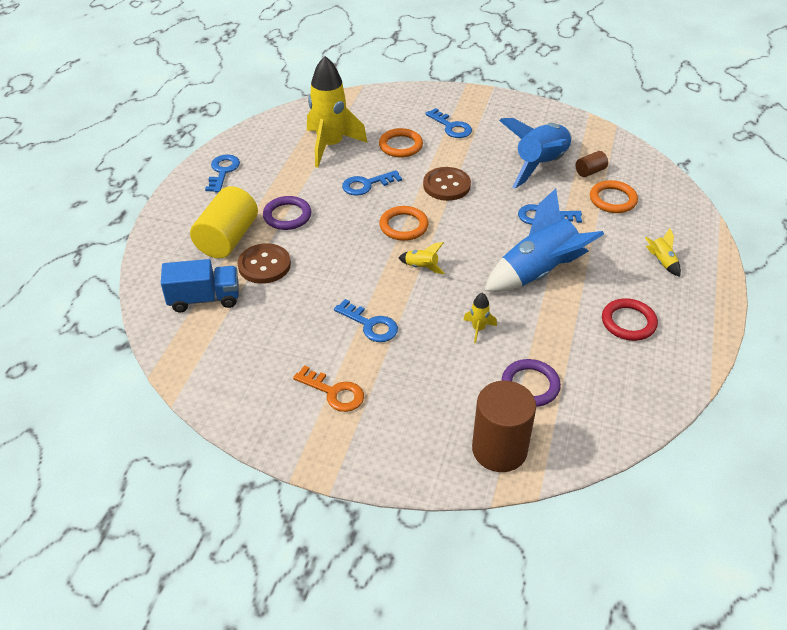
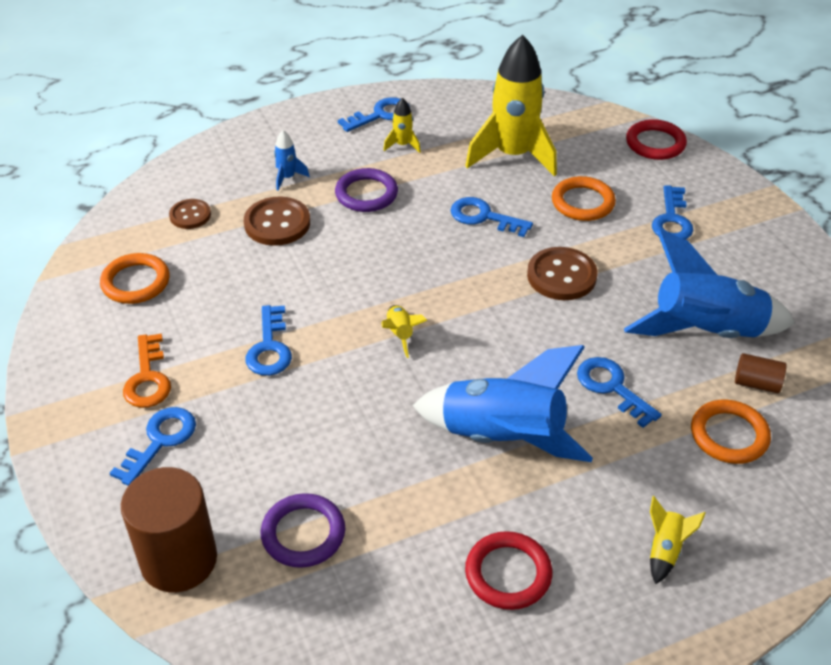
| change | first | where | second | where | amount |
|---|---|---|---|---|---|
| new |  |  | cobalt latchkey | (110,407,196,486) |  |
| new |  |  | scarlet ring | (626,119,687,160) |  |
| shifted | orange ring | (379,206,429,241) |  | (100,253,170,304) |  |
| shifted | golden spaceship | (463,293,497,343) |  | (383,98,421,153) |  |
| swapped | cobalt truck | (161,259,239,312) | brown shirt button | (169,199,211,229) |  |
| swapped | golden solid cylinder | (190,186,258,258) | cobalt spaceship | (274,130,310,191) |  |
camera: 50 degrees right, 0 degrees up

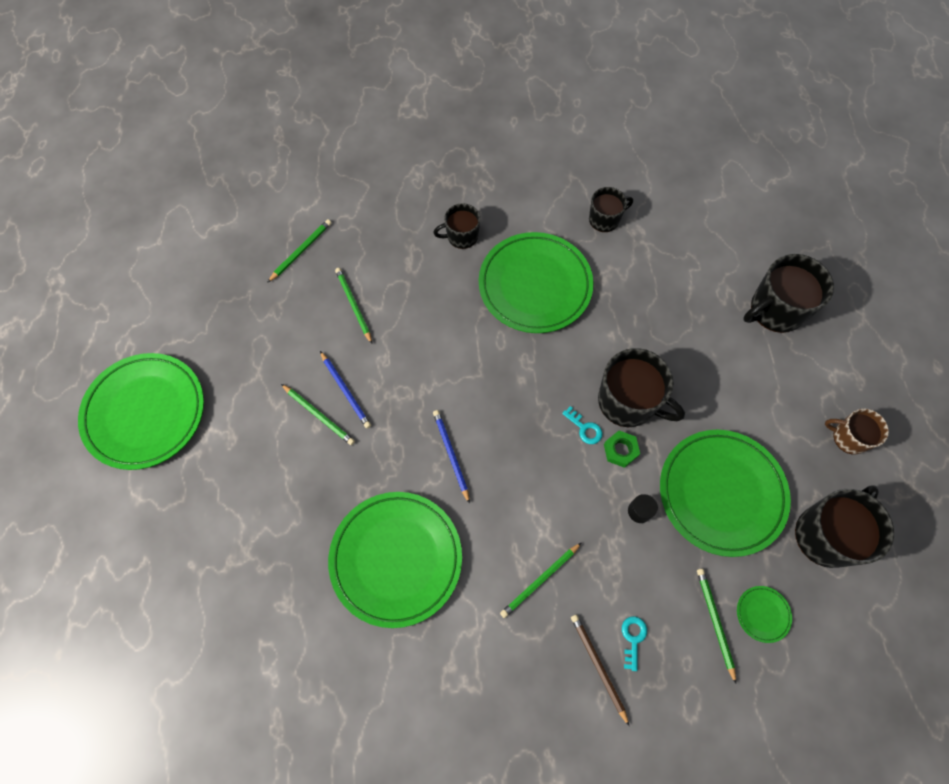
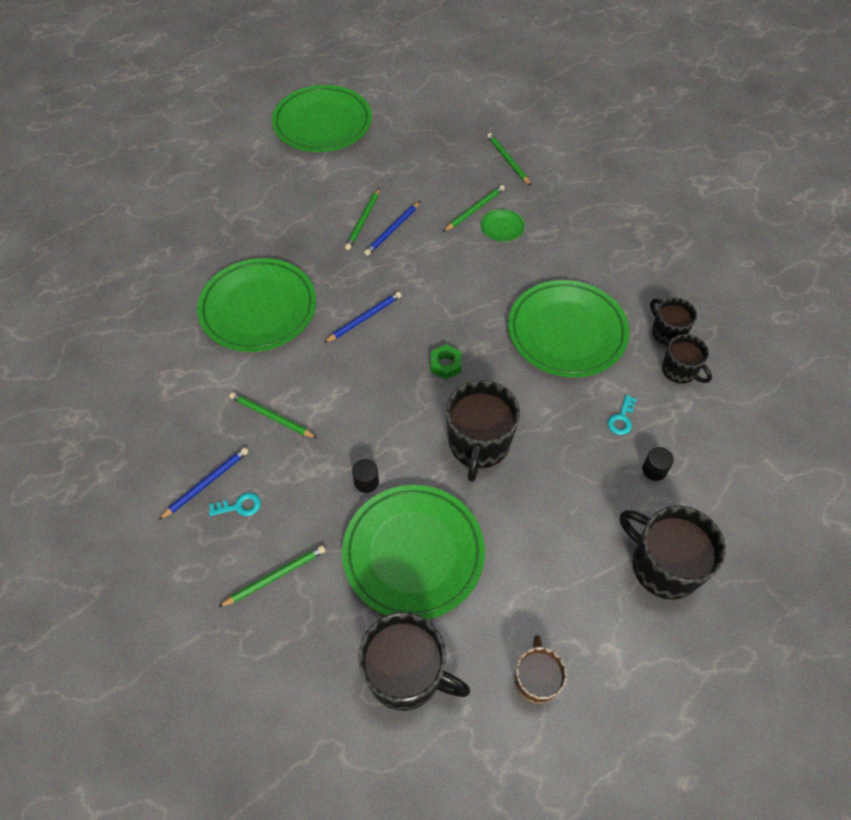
| change | first | where | second | where | amount |
|---|---|---|---|---|---|
| new |  |  | jet-black solid cylinder | (642,447,674,481) |  |
| shifted | jet-black mug | (433,203,480,249) |  | (650,297,697,346) |  |
| shifted | teal latchkey | (562,406,603,444) |  | (608,395,637,435) |  |
| shifted | green hexagon nut | (604,431,640,468) |  | (431,344,462,379) |  |
| shifted | green plate | (737,586,792,643) |  | (481,209,525,241) |  |
| repainted | brown pencil | (571,614,629,726) | cobalt pencil | (158,447,248,520) |  |
| rotated | green pencil | (267,219,331,283) |  | (487,133,531,186) | 135 degrees counterclockwise |
camera: 70 degrees right, 10 degrees down

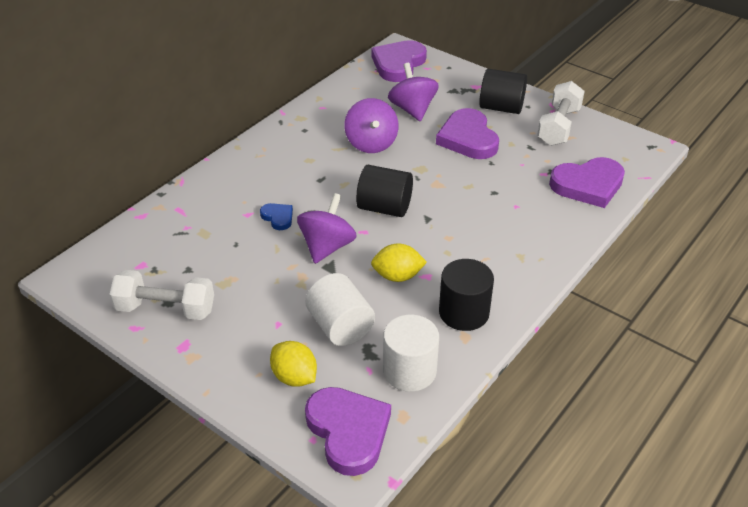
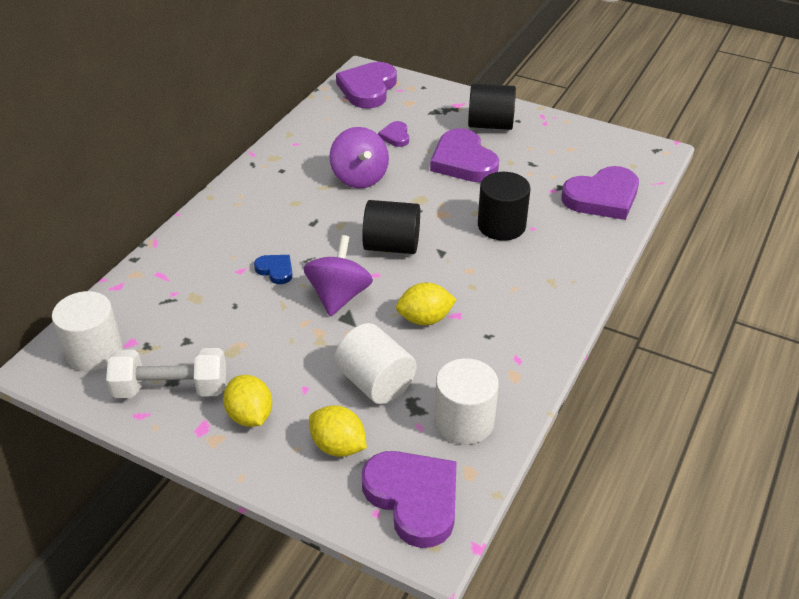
| change | first | where | second | where | amount |
|---|---|---|---|---|---|
| gone | snow-white hand weight | (537,81,585,146) |  |  |  |
| new |  |  | snow-white solid cylinder | (52,291,122,371) |  |
| new |  |  | golden lemon | (223,375,272,427) |  |
| shifted | jet-black solid cylinder | (439,259,494,331) |  | (478,172,531,241) |  |
| swapped | purple whirligig | (388,63,439,122) | purple love heart | (378,121,409,147) |  |
camera: 10 degrees left, 0 degrees up

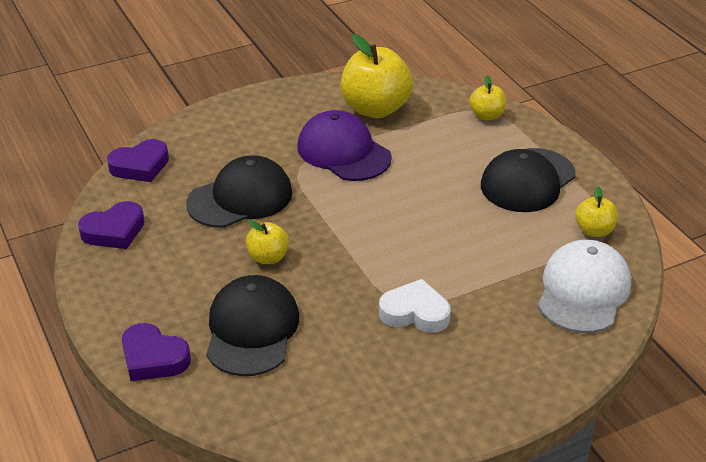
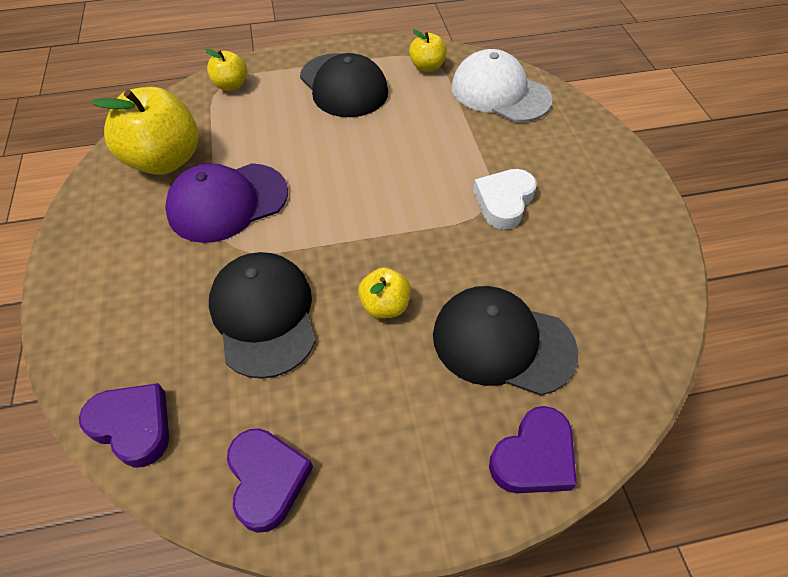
| change | first | where | second | where | amount |
|---|---|---|---|---|---|
| rotated | purple love heart | (107,139,169,182) |  | (79,383,169,468) | 45 degrees counterclockwise |
camera: 75 degrees left, 15 degrees up

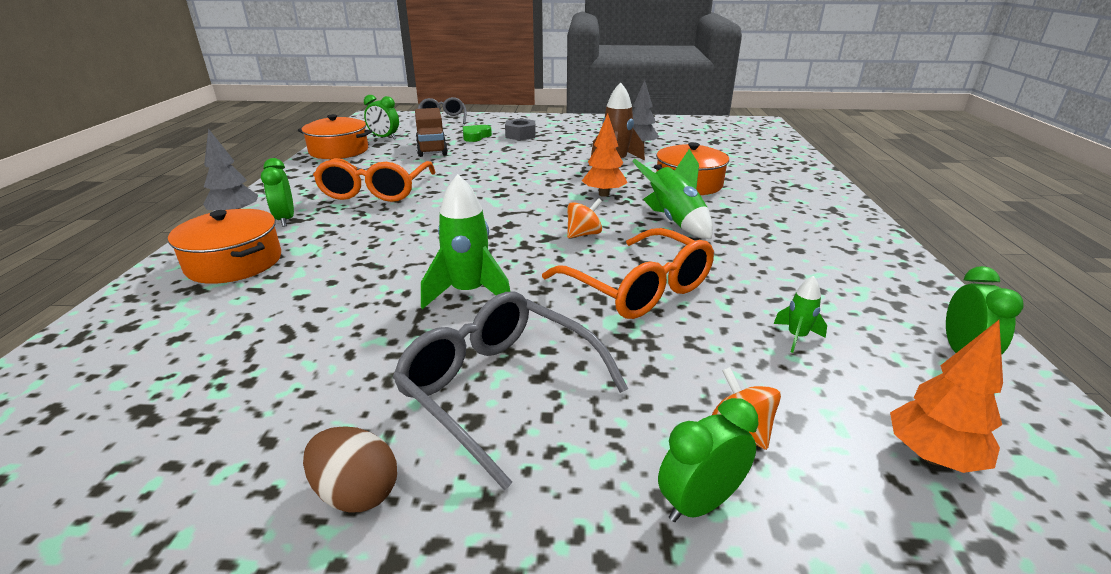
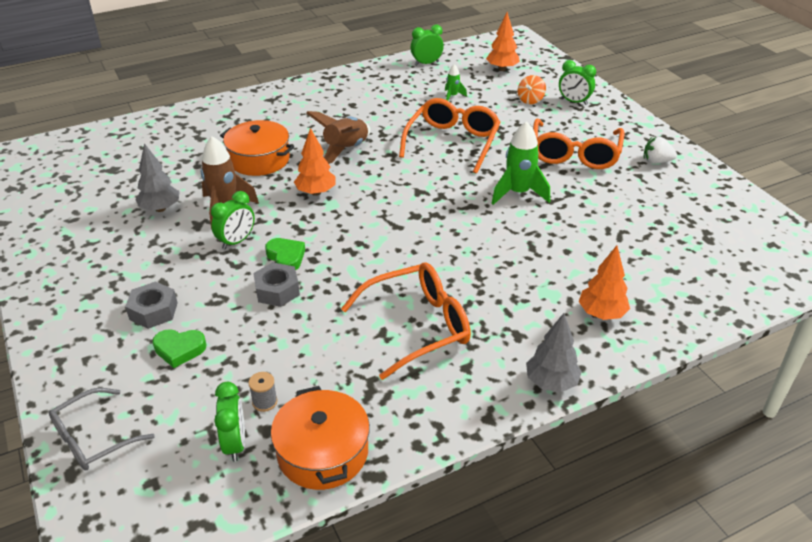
| change | first | where | second | where | amount |
|---|---|---|---|---|---|
| gone | brown truck | (415,108,448,157) |  |  |  |
| gone | orange whirligig | (567,198,602,238) |  |  |  |
| new |  |  | grey spool | (249,372,277,412) |  |
| new |  |  | grey hexagon nut | (253,262,300,307) |  |
| new |  |  | green love heart | (265,238,305,270) |  |
| shifted | green bedside clock | (261,158,294,227) |  | (211,191,255,249) |  |
| swapped | orange pot | (168,209,281,284) | orange tree | (578,246,630,320) |  |
| swapped | brown egg | (303,427,397,512) | snow-white strawberry | (644,136,677,164) |  |
| repainted | grey glasses | (393,292,628,490) | orange glasses | (533,119,624,169) |  |
| repainted | green spaceship | (632,149,713,239) | brown spaceship | (306,111,370,164) |  |
camera: 120 degrees left, 10 degrees up

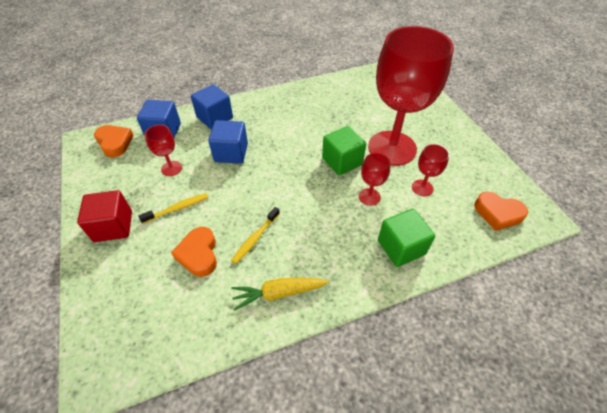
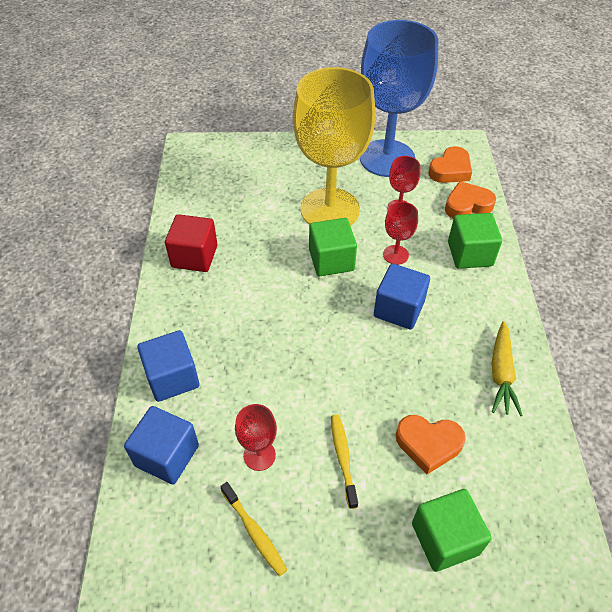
| change | first | where | second | where | amount |
|---|---|---|---|---|---|
| new |  |  | cobalt wine glass | (360,20,438,177) |  |
| new |  |  | green block | (412,489,492,572) |  |
| shifted | scarlet block | (77,190,132,242) |  | (165,214,217,272) |  |
| shifted | orange love heart | (94,125,134,158) |  | (445,181,496,219) |  |
| shifted | cobalt block | (208,120,248,164) |  | (374,263,430,329) |  |
| shifted | golden dental brush | (231,207,280,264) |  | (220,482,287,576) |  |
| repainted | scarlet wine glass | (368,26,454,166) | golden wine glass | (293,67,375,226) |  |
camera: 70 degrees left, 0 degrees up

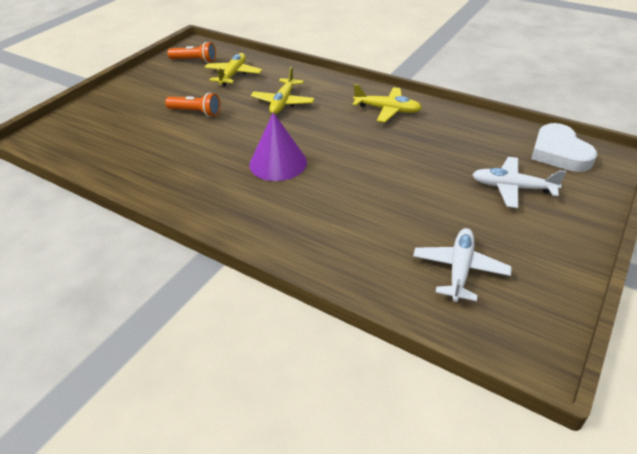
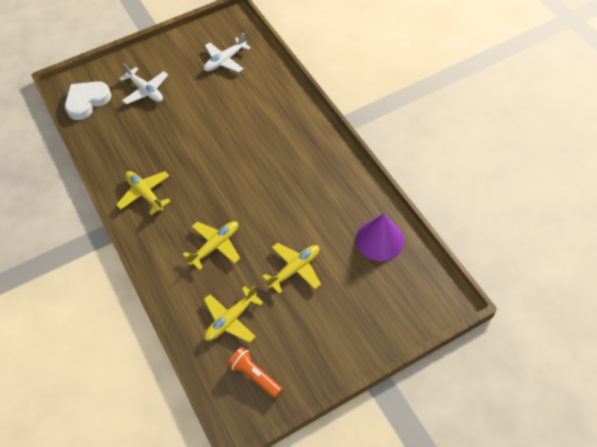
| change | first | where | second | where | amount |
|---|---|---|---|---|---|
| shifted | purple cone shape | (249,112,307,181) |  | (356,213,404,261) |  |
| swapped | orange pocket torch | (165,93,220,117) | golden toy plane | (262,243,321,294) |  |
| rotated | snow-white love heart | (531,123,597,172) |  | (65,81,111,120) | 150 degrees counterclockwise |
camera: 150 degrees left, 15 degrees up

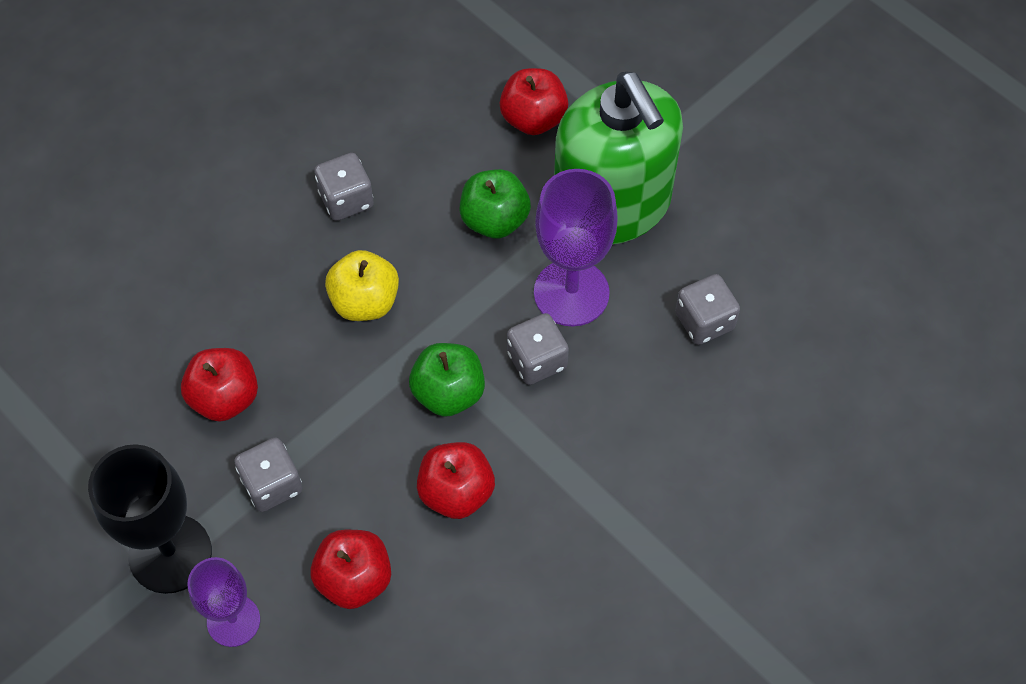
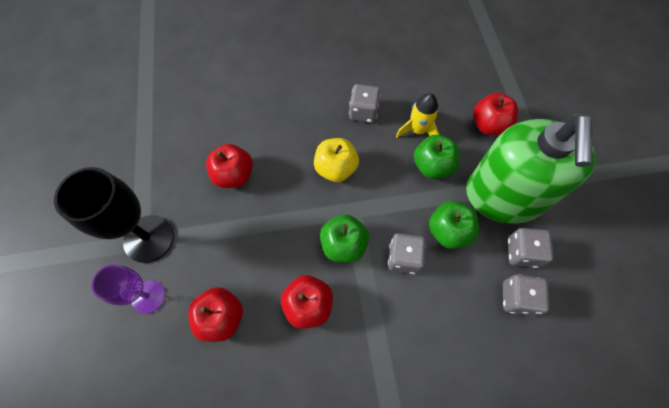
| change | first | where | second | where | amount |
|---|---|---|---|---|---|
| new |  |  | golden spaceship | (396,93,440,138) |  |
| shifted | grey game die | (234,437,303,512) |  | (508,228,554,268) |  |
| swapped | purple wine glass | (534,169,618,326) | green apple fruit | (429,201,479,249) |  |
camera: 35 degrees right, 5 degrees up

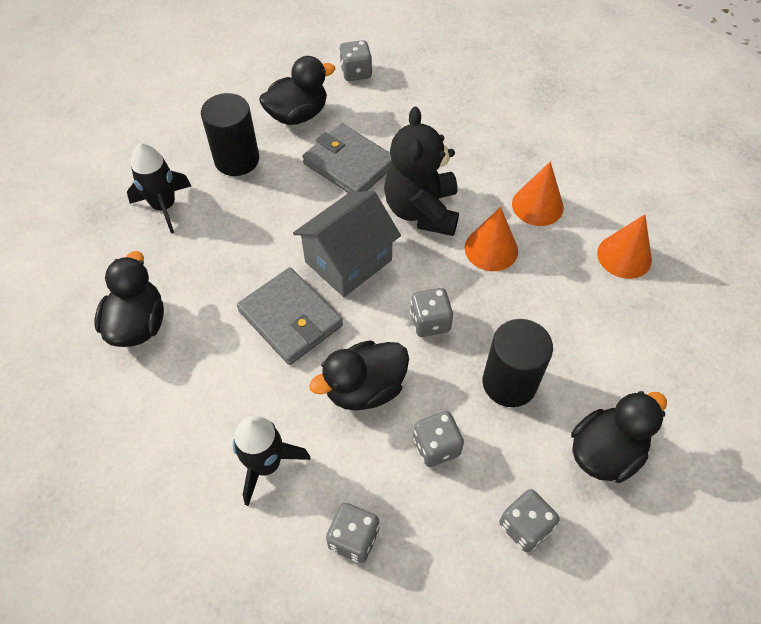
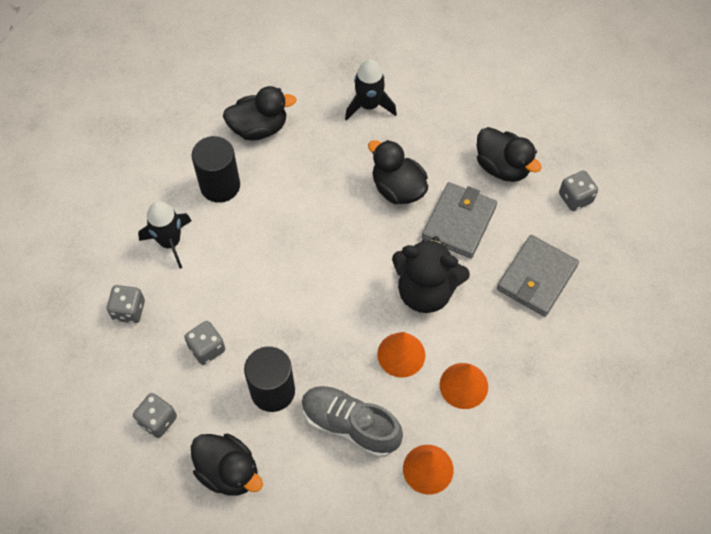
| change | first | where | second | where | amount |
|---|---|---|---|---|---|
| gone | grey house | (293,191,401,297) |  |  |  |
| gone | grey game die | (410,288,453,337) |  |  |  |
| new |  |  | grey shoe | (302,386,403,458) |  |
| shifted | jet-black solid cylinder | (201,93,259,176) |  | (191,136,240,203) |  |
| shifted | grey billfold | (237,267,343,365) |  | (497,235,579,317) |  |
| shifted | jet-black duck | (309,340,409,411) |  | (368,140,428,204) |  |
| rotated | jet-black stuffed bear | (384,107,459,236) |  | (392,236,470,313) | 150 degrees counterclockwise |
camera: 75 degrees right, 5 degrees up

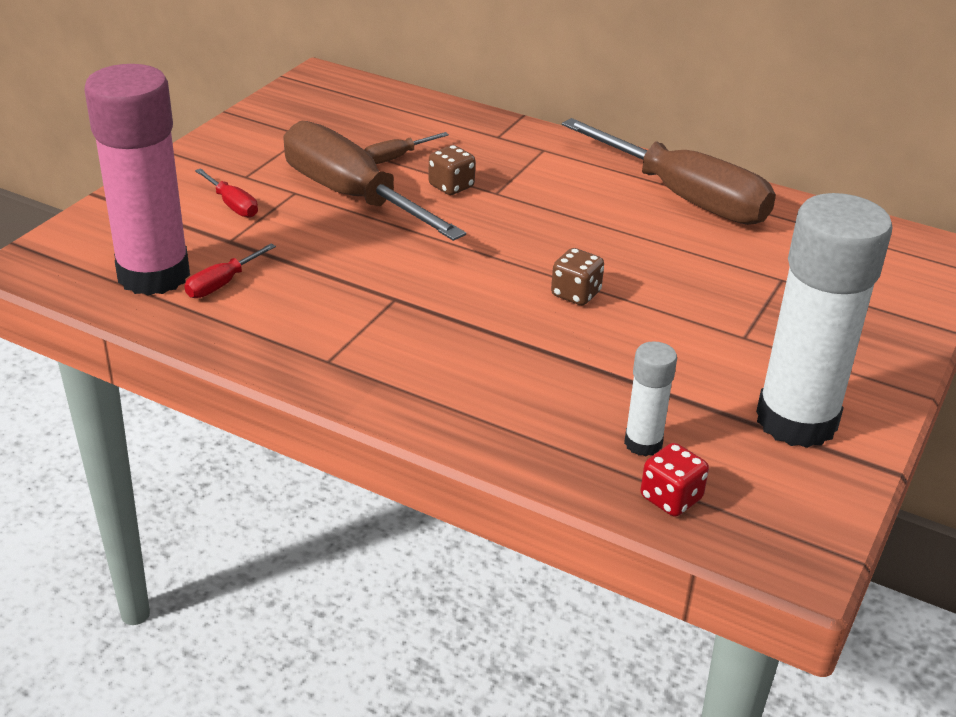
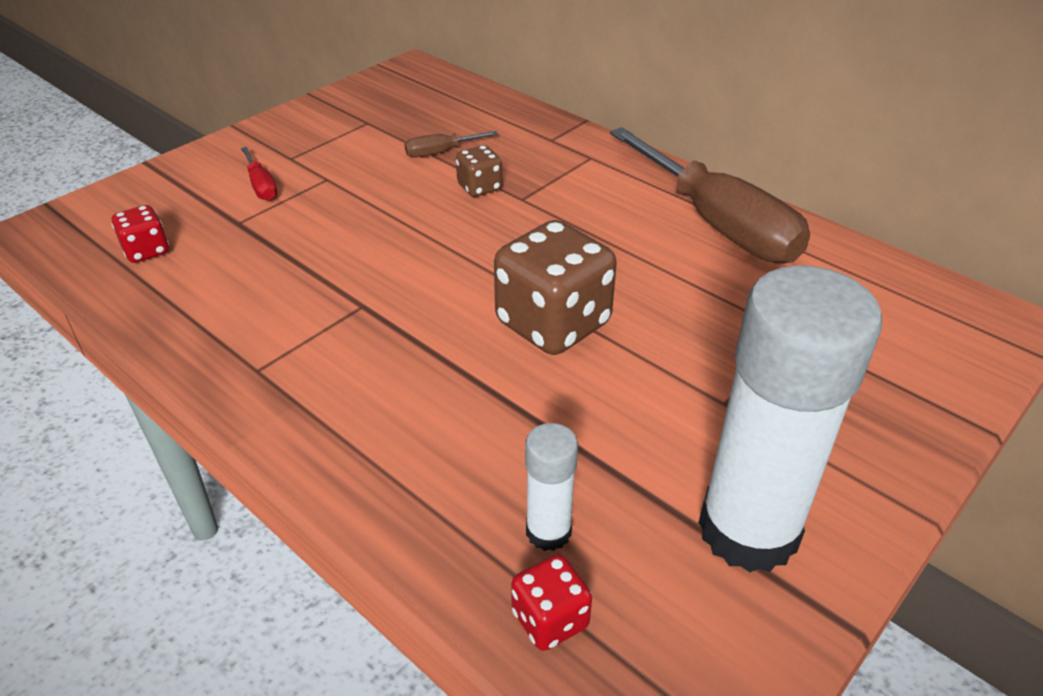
| change | first | where | second | where | amount |
|---|---|---|---|---|---|
| gone | scarlet flat screwdriver | (185,244,276,298) |  |  |  |
| gone | brown flat screwdriver | (284,121,466,241) |  |  |  |
| swapped | pink glue | (84,64,190,296) | scarlet game die | (111,205,169,263) |  |
| scaled | brown game die | (551,248,604,305) |  | (494,220,617,355) | x2.03 |
camera: 15 degrees right, 5 degrees up

